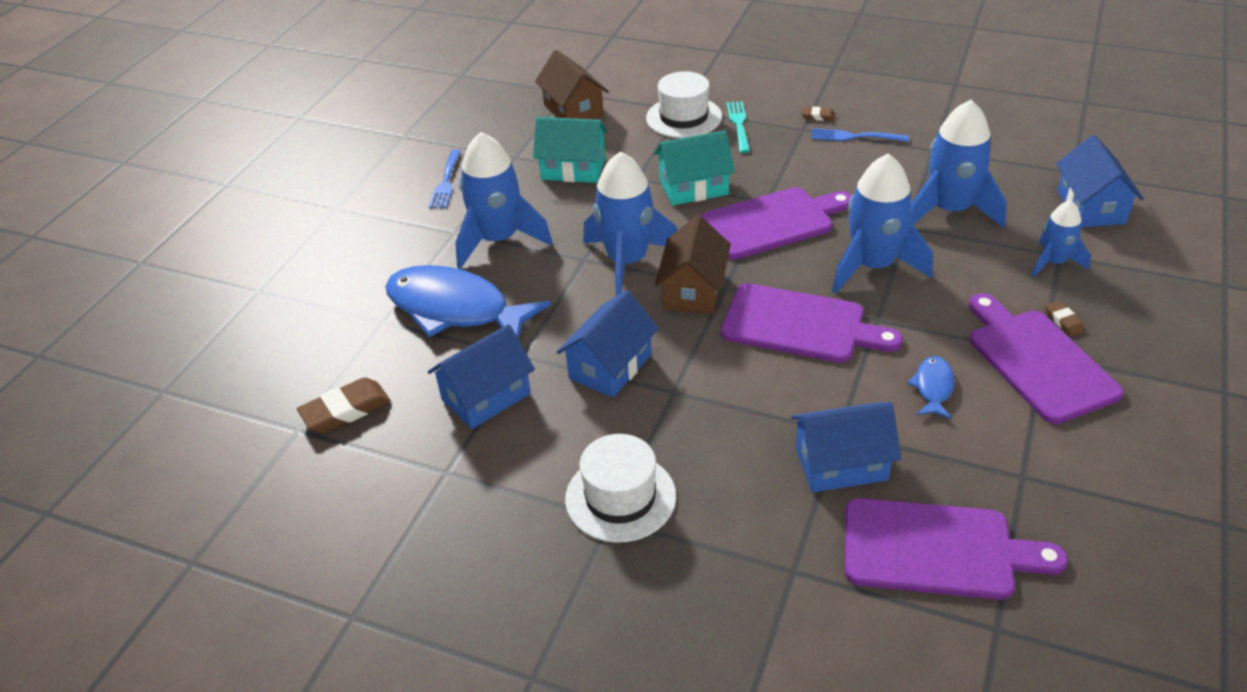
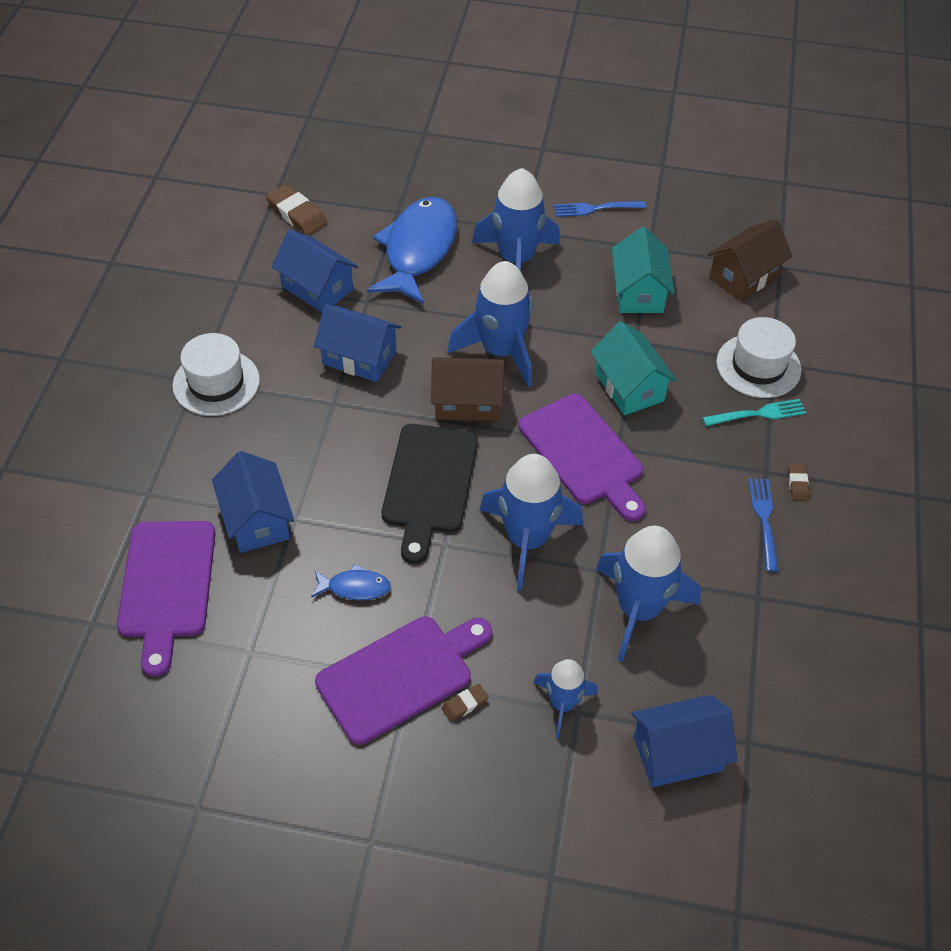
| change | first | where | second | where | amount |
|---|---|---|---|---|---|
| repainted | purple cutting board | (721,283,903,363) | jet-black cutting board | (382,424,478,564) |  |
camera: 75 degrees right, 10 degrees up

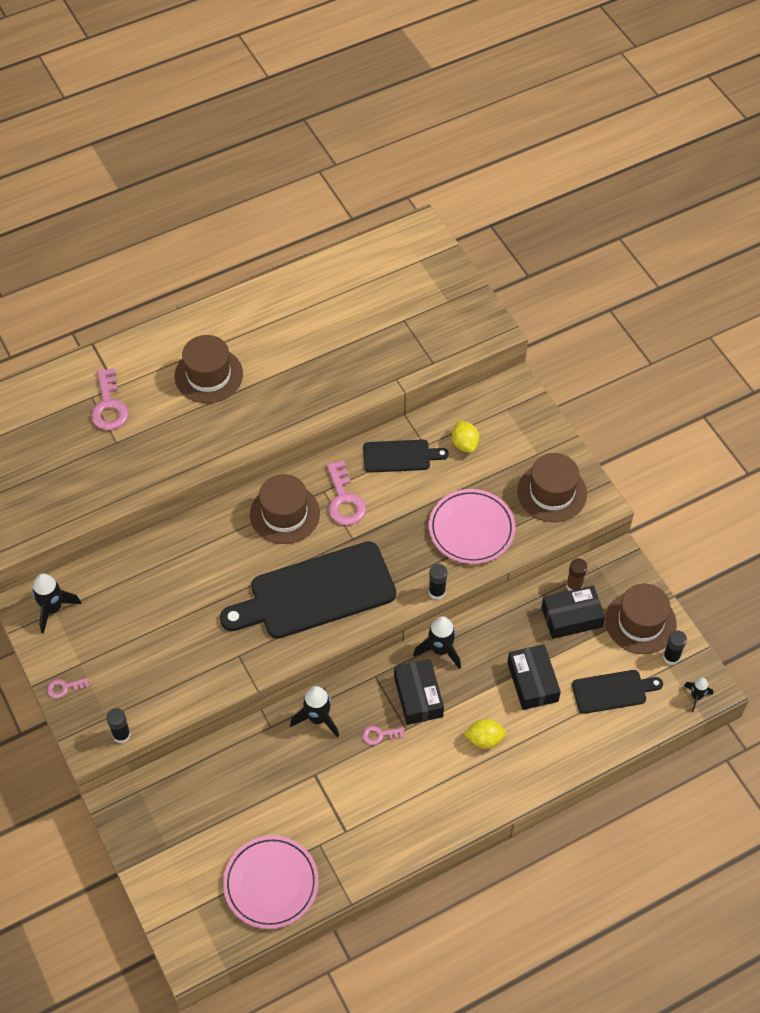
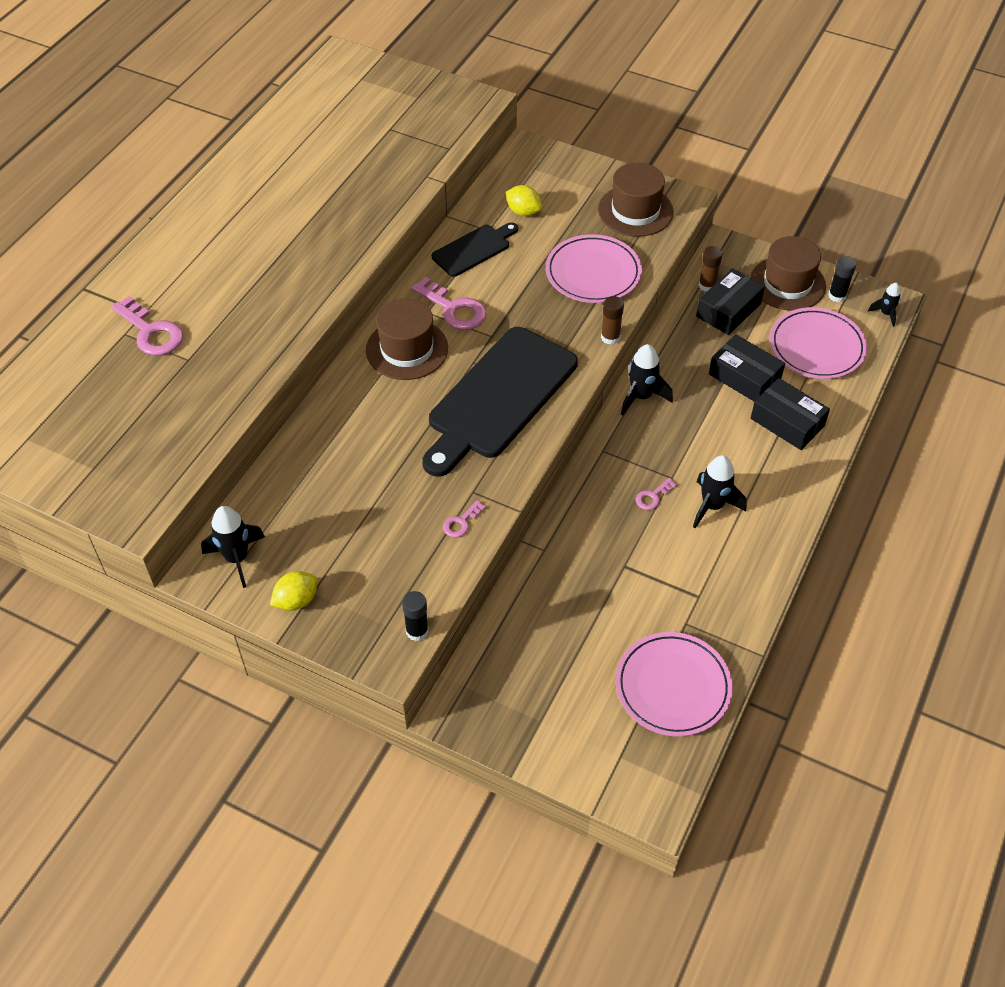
| change | first | where | second | where | amount |
|---|---|---|---|---|---|
| gone | brown tall hat | (174,335,243,403) |  |  |  |
| shifted | pink latchkey | (47,678,89,698) |  | (443,500,486,538) |  |
| shifted | jet-black spaceship | (290,686,339,738) |  | (693,455,747,528) |  |
| shifted | jet-black package | (394,659,444,725) |  | (751,378,830,450) |  |
| shifted | golden lemon | (464,719,506,749) |  | (270,571,318,611) |  |
| swapped | jet-black cutting board | (572,670,663,714) | pink plate | (770,307,867,379) |  |
| repainted | jet-black glue | (429,564,447,600) | brown glue | (601,296,624,345) |  |
camera: 35 degrees left, 5 degrees down

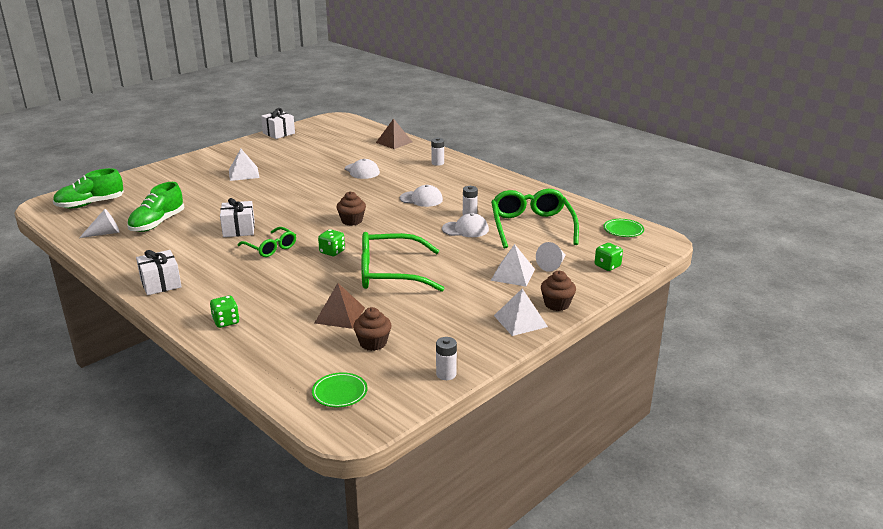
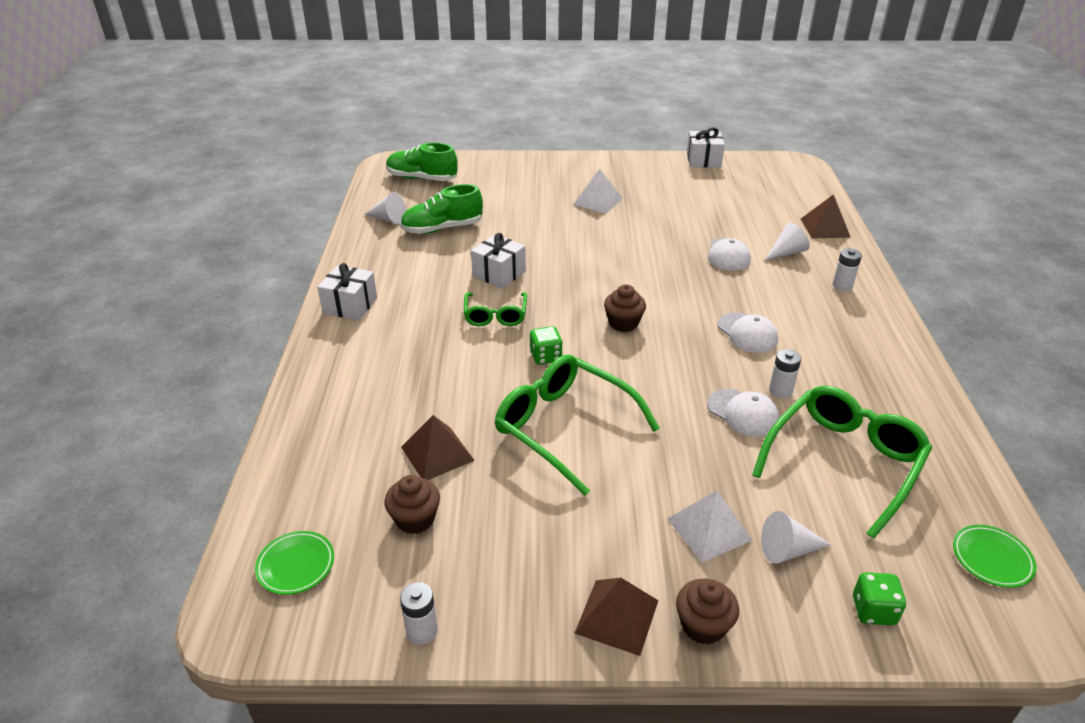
| change | first | where | second | where | amount |
|---|---|---|---|---|---|
| gone | green game die | (210,296,239,328) |  |  |  |
| new |  |  | snow-white cone shape | (764,223,810,261) |  |
| repainted | snow-white pyramid | (494,288,548,336) | brown pyramid | (574,578,659,656) |  |
camera: 45 degrees right, 10 degrees up

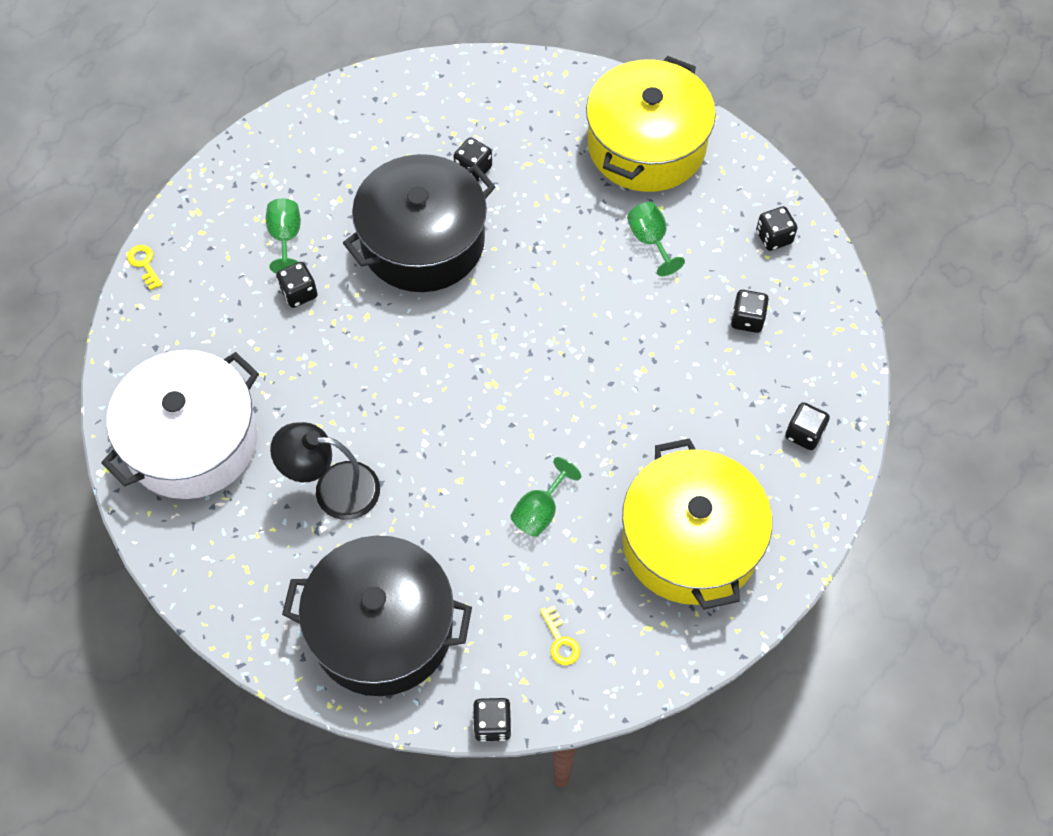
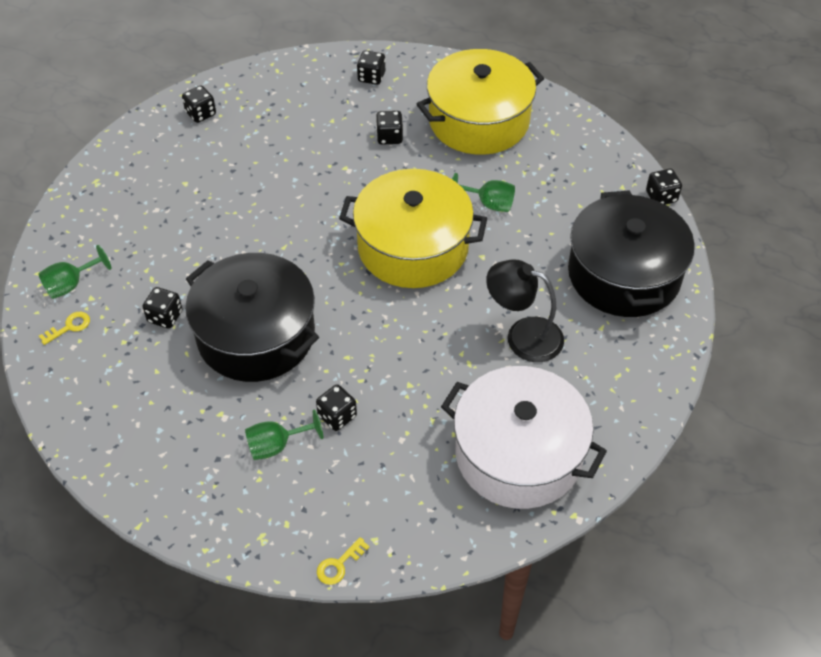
| change | first | where | second | where | amount |
|---|---|---|---|---|---|
| shifted | golden latchkey | (540,606,580,665) |  | (39,312,90,345) |  |
| shifted | golden pot | (586,56,716,192) |  | (339,169,487,288) |  |
| shifted | green wine glass | (627,202,685,276) |  | (38,245,111,299) |  |
| shifted | jet-black game die | (731,290,769,333) |  | (376,111,403,145) |  |
| rotated | jet-black reading lamp | (270,422,380,520) |  | (486,259,564,362) | 120 degrees clockwise |
camera: 105 degrees left, 10 degrees down

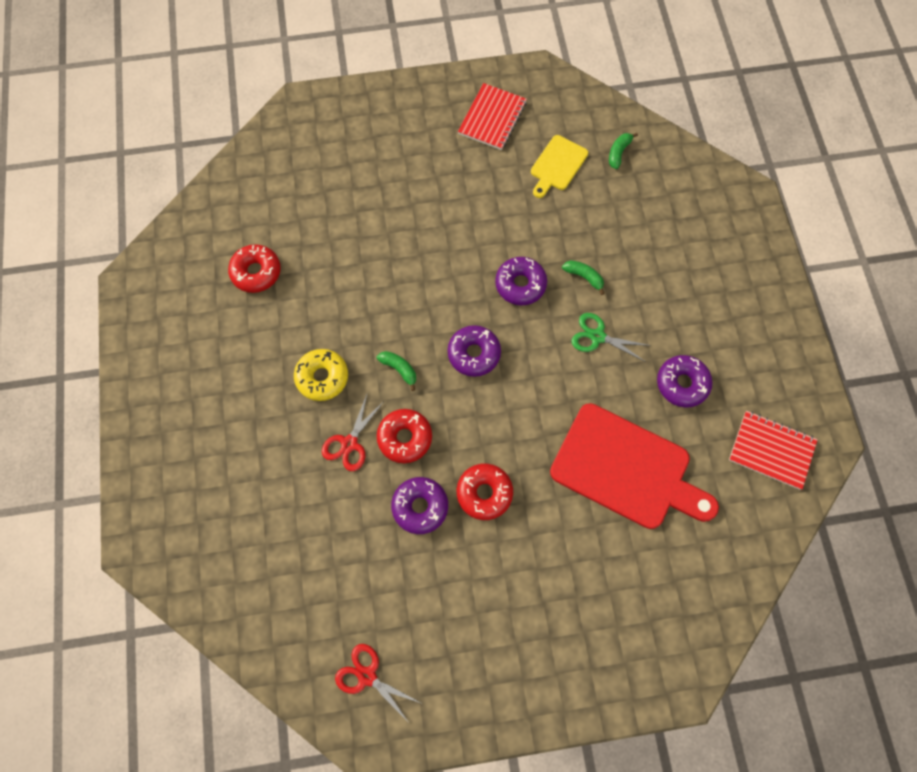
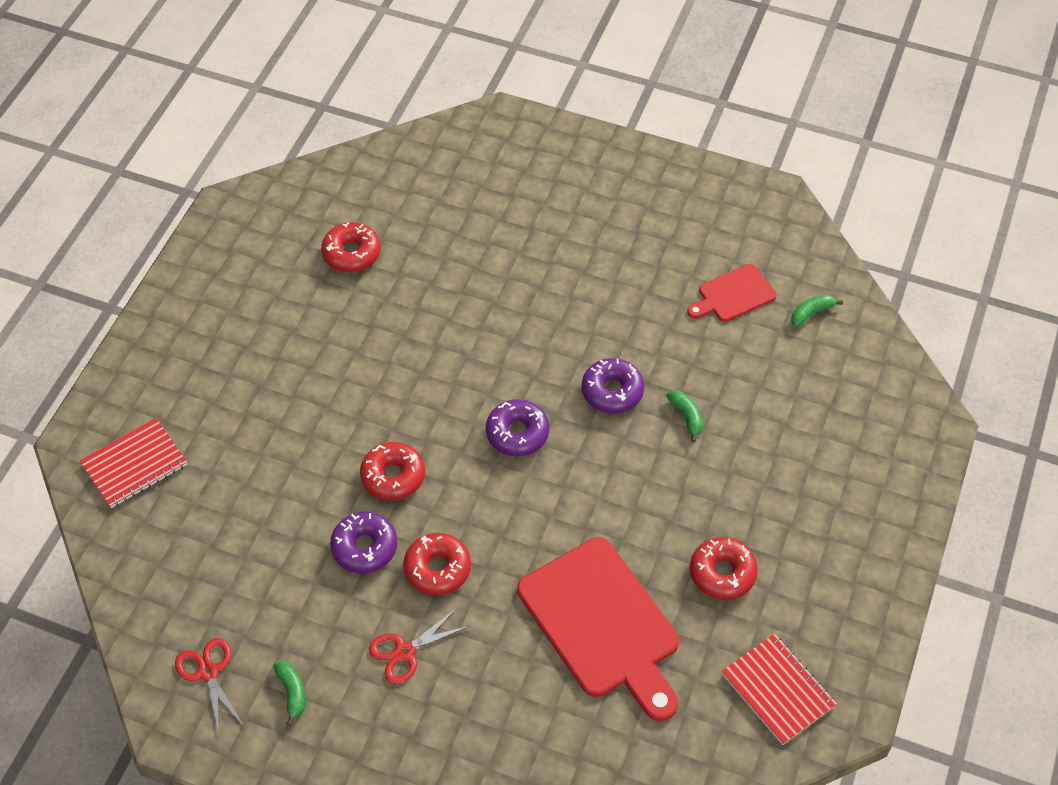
| change | first | where | second | where | amount |
|---|---|---|---|---|---|
| gone | golden doughnut | (294,349,348,401) |  |  |  |
| gone | green pair of scissors | (571,313,651,362) |  |  |  |
| shifted | scarlet pair of scissors | (322,395,385,471) |  | (369,608,470,684) |  |
| shifted | green banana | (377,351,416,391) |  | (273,661,305,726) |  |
| shifted | scarlet notepad | (458,83,527,150) |  | (80,418,187,508) |  |
| repainted | golden cutting board | (531,135,588,198) | scarlet cutting board | (687,264,777,322) |  |
| repainted | purple doughnut | (657,355,712,408) | scarlet doughnut | (690,537,758,600) |  |
camera: 30 degrees right, 15 degrees down

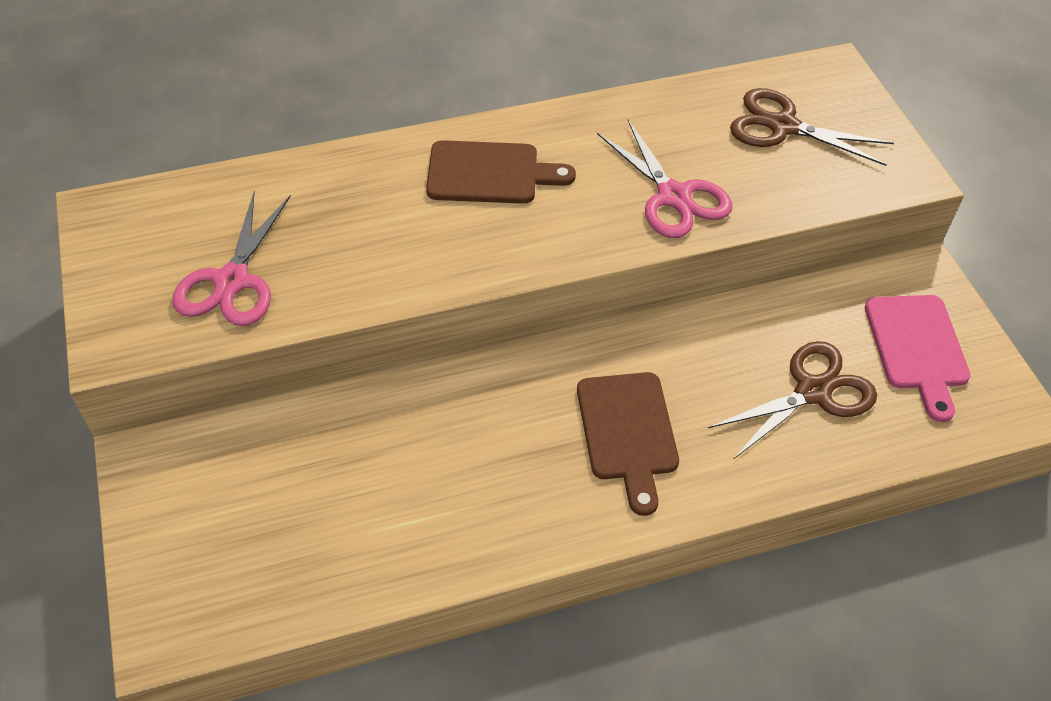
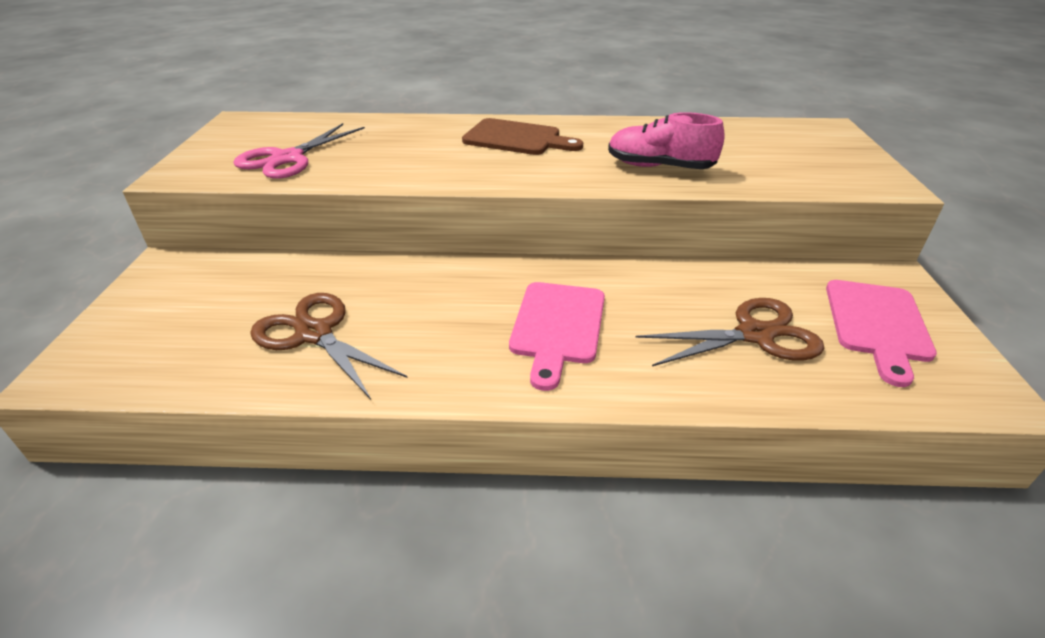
| change | first | where | second | where | amount |
|---|---|---|---|---|---|
| shifted | brown pair of scissors | (730,88,894,166) |  | (250,293,408,399) |  |
| swapped | pink pair of scissors | (597,120,732,238) | pink shoe | (608,112,725,169) |  |
| repainted | brown cutting board | (577,372,679,516) | pink cutting board | (509,282,605,391) |  |
camera: 20 degrees right, 15 degrees down

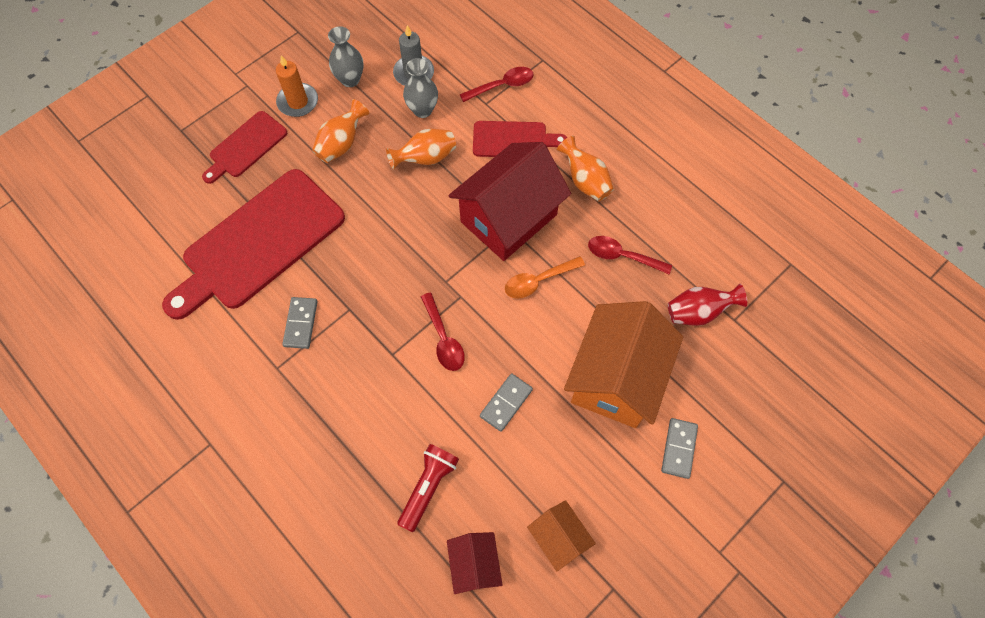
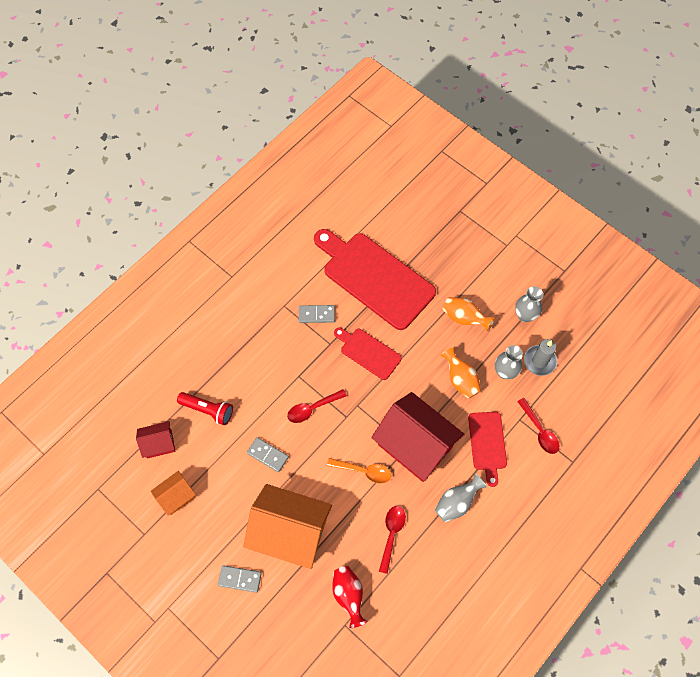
| change | first | where | second | where | amount |
|---|---|---|---|---|---|
| gone | orange pillar candle | (276,55,318,117) |  |  |  |
| shifted | scarlet cutting board | (202,111,287,184) |  | (334,327,402,380) |  |
| repainted | orange vase | (557,136,614,201) | grey vase | (435,474,487,522) |  |
| rotated | orange teaspoon | (505,256,585,299) |  | (327,458,391,483) | 135 degrees clockwise |
camera: 85 degrees right, 0 degrees up

